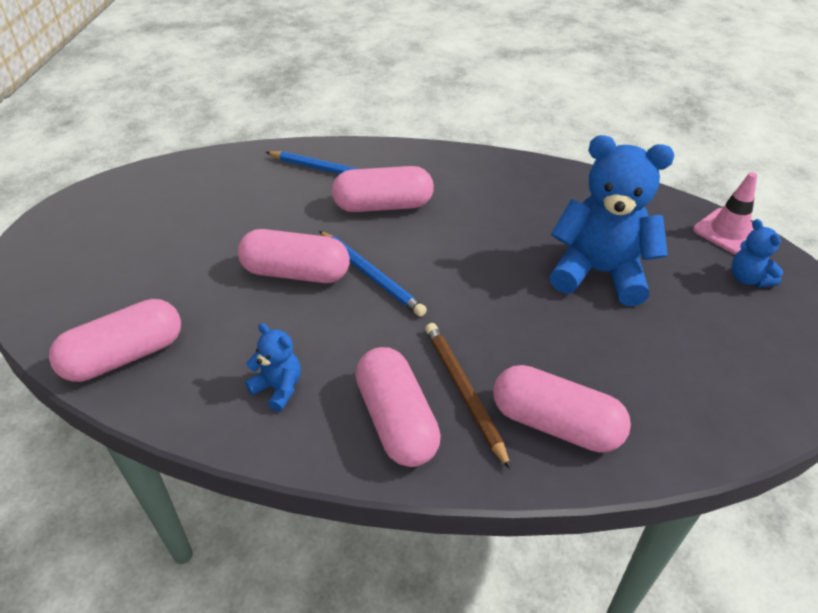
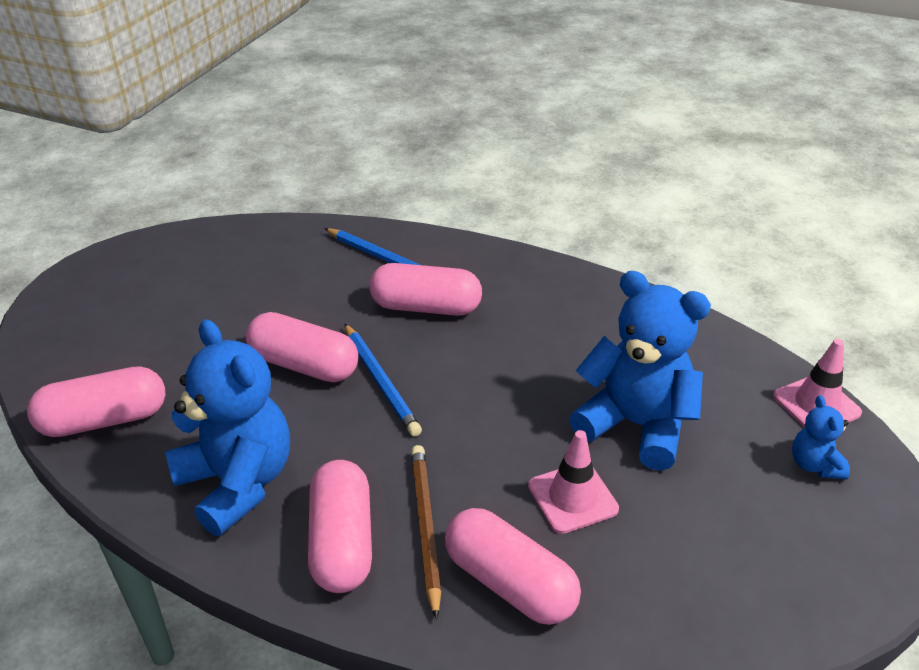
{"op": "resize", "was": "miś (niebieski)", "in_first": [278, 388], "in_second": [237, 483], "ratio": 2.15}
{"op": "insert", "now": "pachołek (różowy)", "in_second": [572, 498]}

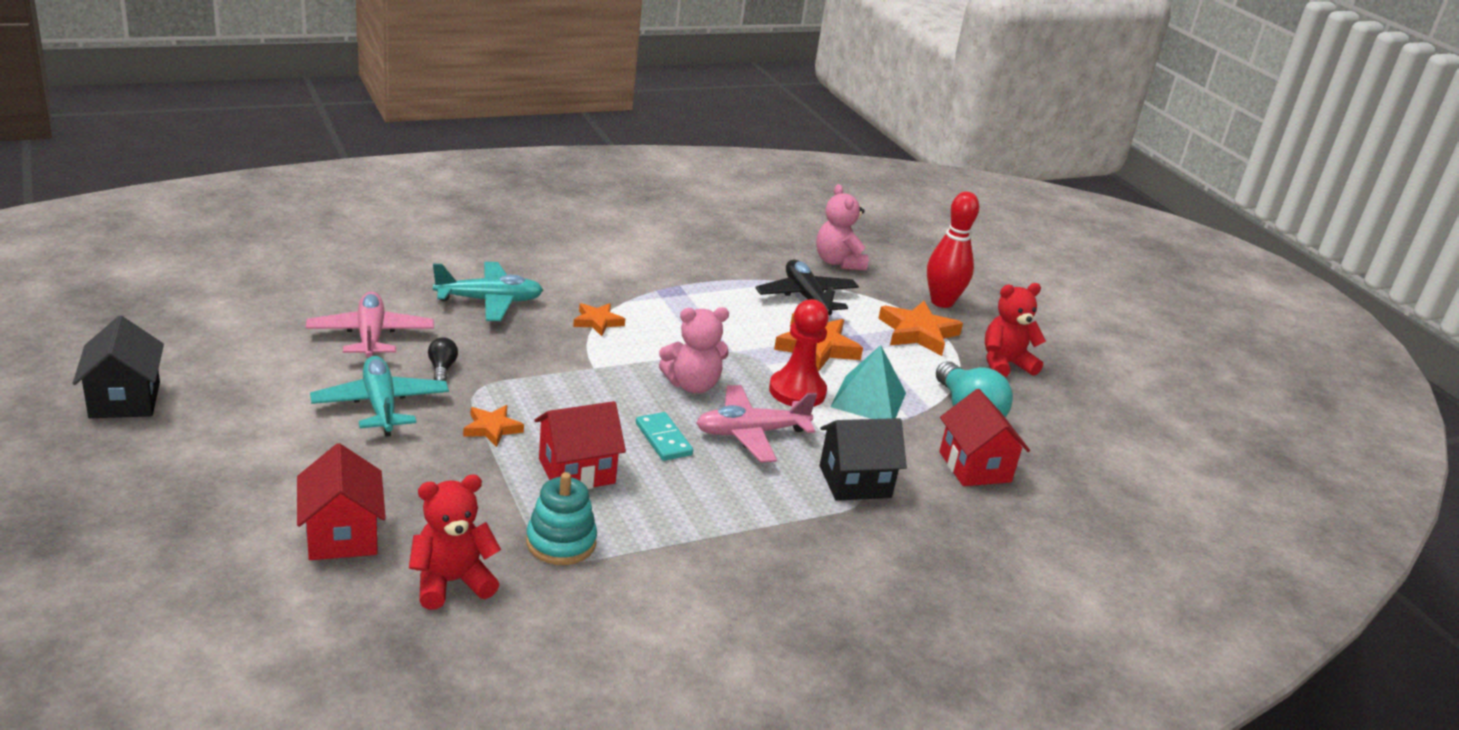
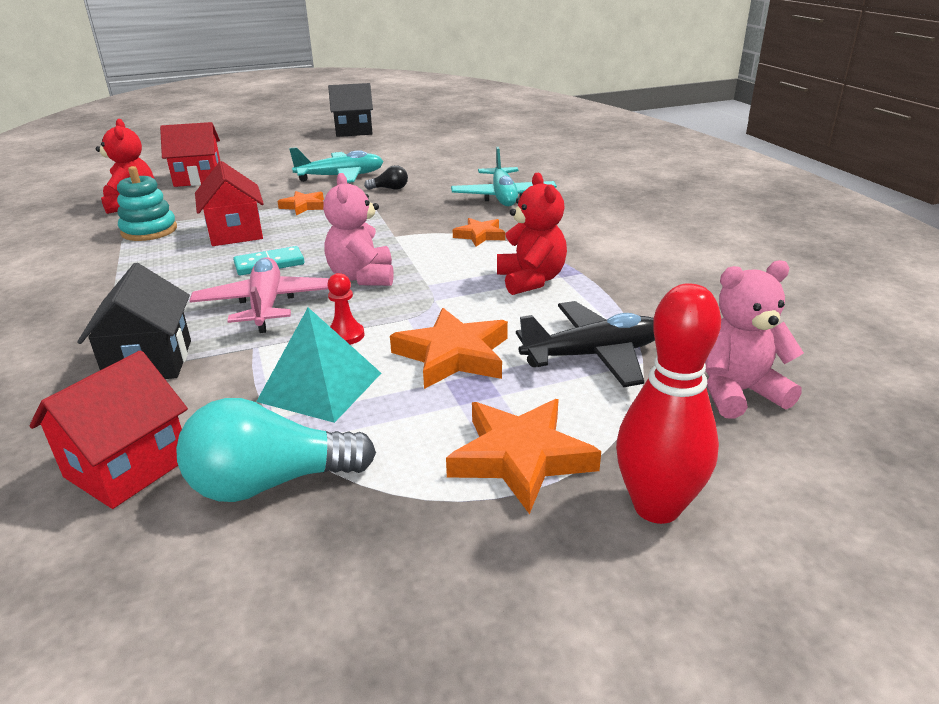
{"op": "move", "was": "miś (czerwony)", "in_first": [1005, 364], "in_second": [531, 280]}
{"op": "delete", "was": "samolot (różowy)", "in_first": [371, 336]}
{"op": "resize", "was": "pionek (czerwony)", "in_first": [797, 391], "in_second": [345, 335], "ratio": 0.52}
{"op": "rotate", "was": "domek (czerwony)", "in_first": [975, 467], "in_second": [127, 467], "clockwise": -45}

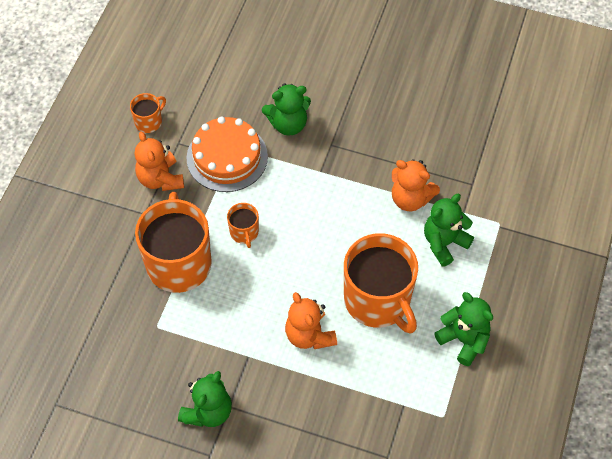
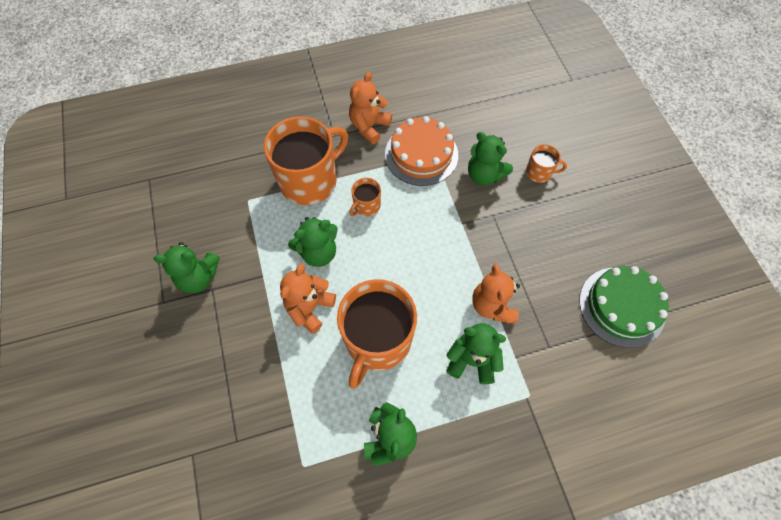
{"op": "move", "was": "kubek (pomarańczowy)", "in_first": [149, 121], "in_second": [539, 172]}
{"op": "insert", "now": "miś (zielony)", "in_second": [318, 252]}
{"op": "insert", "now": "tort (zielony)", "in_second": [622, 306]}

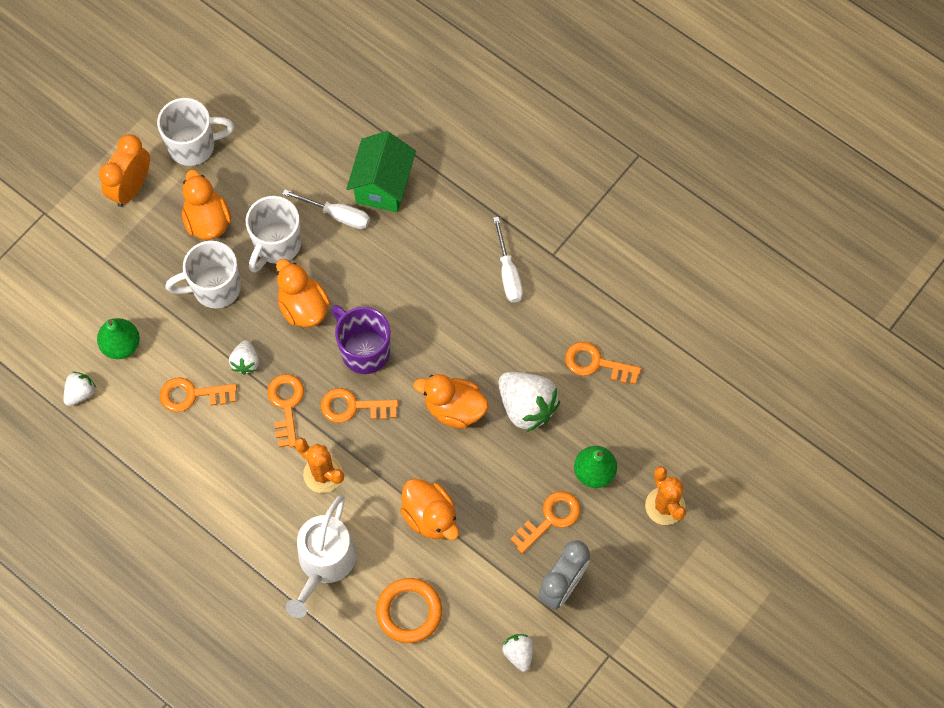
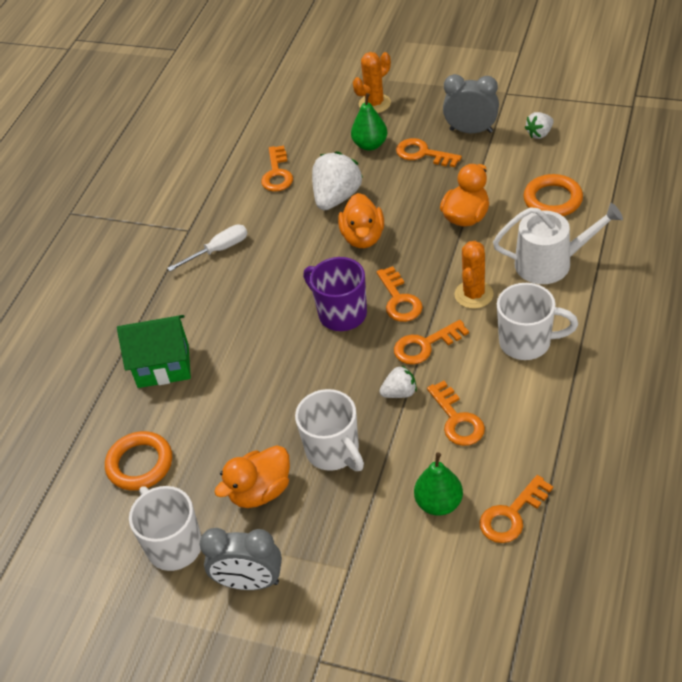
{"op": "recolor", "was": "budzik (pomarańczowy)", "now": "budzik (szary)", "in_first": [131, 188], "in_second": [249, 582]}
{"op": "delete", "was": "śrubokręt (biały)", "in_first": [337, 215]}
{"op": "move", "was": "kubek (biały)", "in_first": [276, 245], "in_second": [527, 342]}
{"op": "delete", "was": "kaczka (pomarańczowy)", "in_first": [303, 307]}
{"op": "rotate", "was": "kubek (fioletowy)", "in_first": [364, 350], "in_second": [341, 313], "clockwise": 105}
{"op": "replace", "was": "truskawka (biały)", "now": "klucz (pomarańczowy)", "in_first": [80, 393], "in_second": [511, 515]}
{"op": "insert", "now": "pierścień (pomarańczowy)", "in_second": [140, 464]}

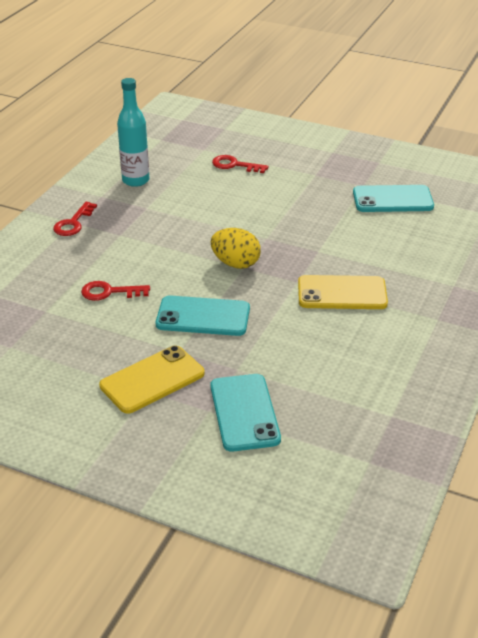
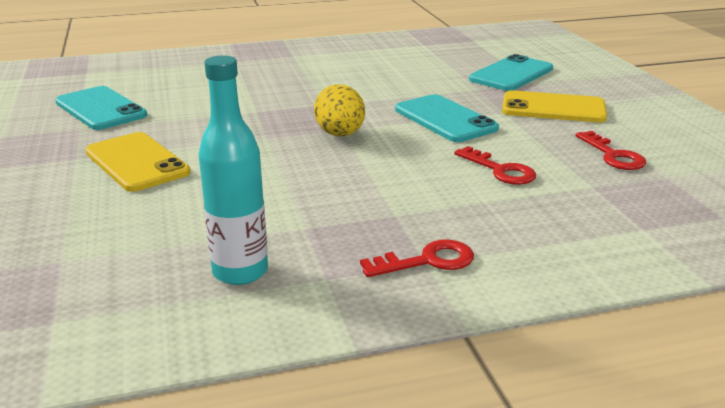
{"op": "move", "was": "klucz (czerwony)", "in_first": [235, 165], "in_second": [613, 155]}
{"op": "move", "was": "telefon (żółty)", "in_first": [342, 293], "in_second": [137, 162]}

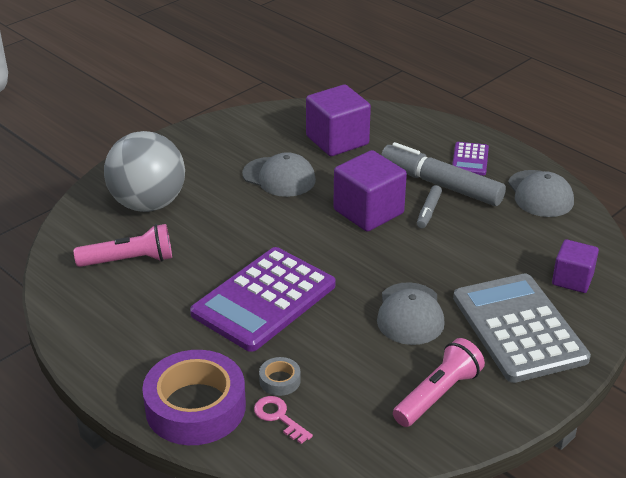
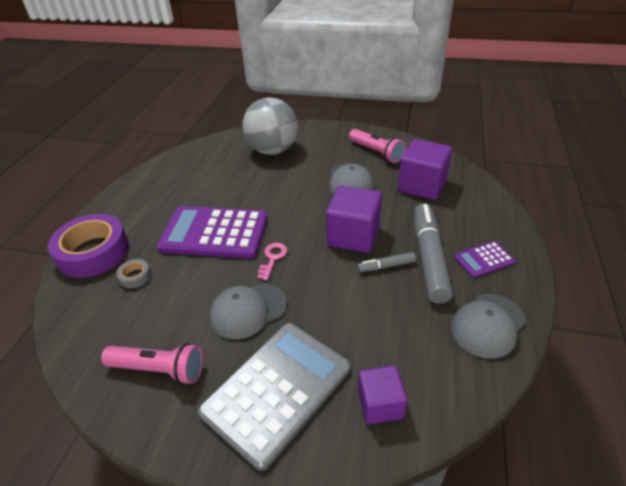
{"op": "move", "was": "latarka (różowy)", "in_first": [129, 260], "in_second": [376, 152]}
{"op": "move", "was": "klucz (różowy)", "in_first": [279, 417], "in_second": [272, 258]}

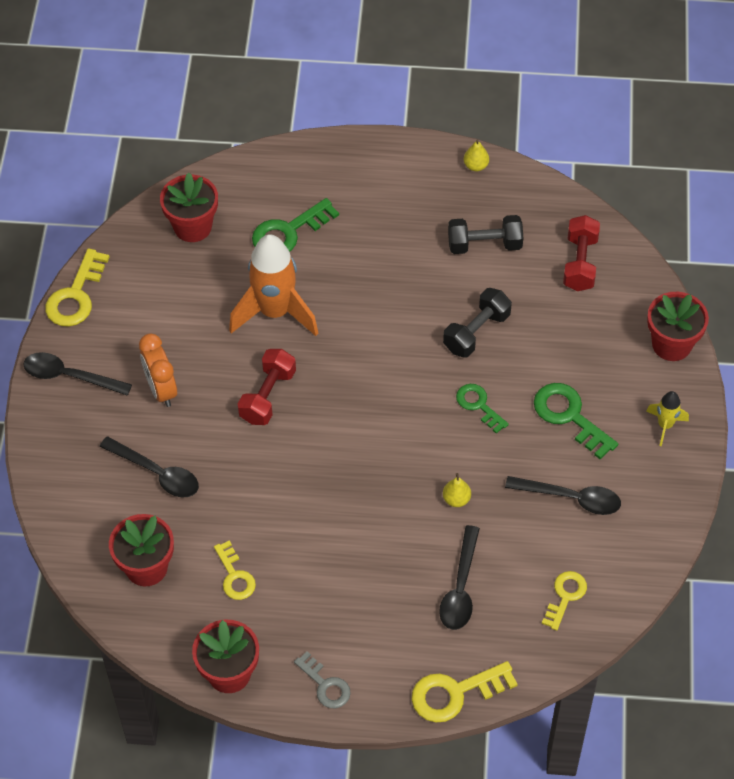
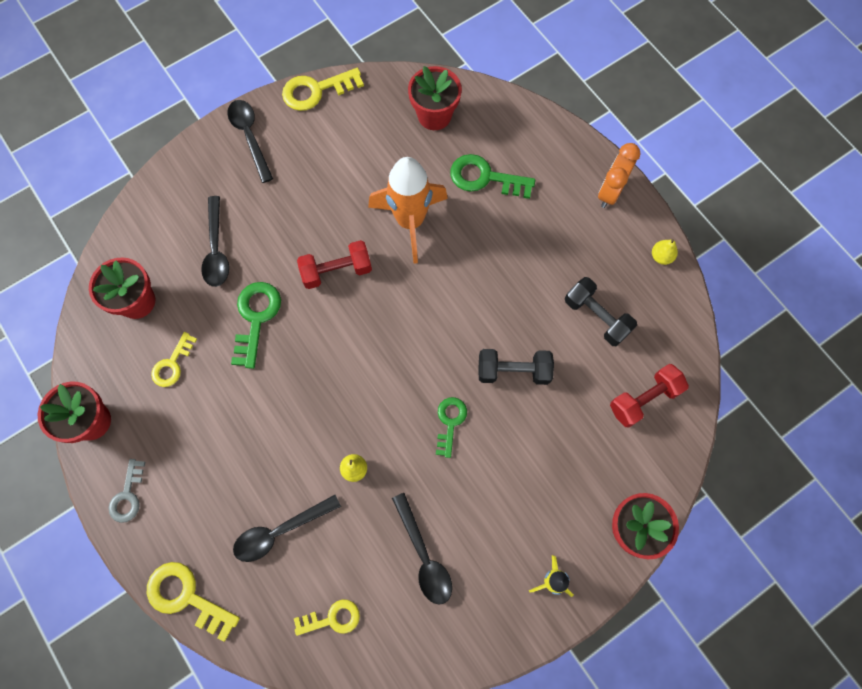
{"op": "move", "was": "budzik (pomarańczowy)", "in_first": [161, 389], "in_second": [610, 192]}
{"op": "move", "was": "klucz (zielony)", "in_first": [569, 416], "in_second": [256, 318]}

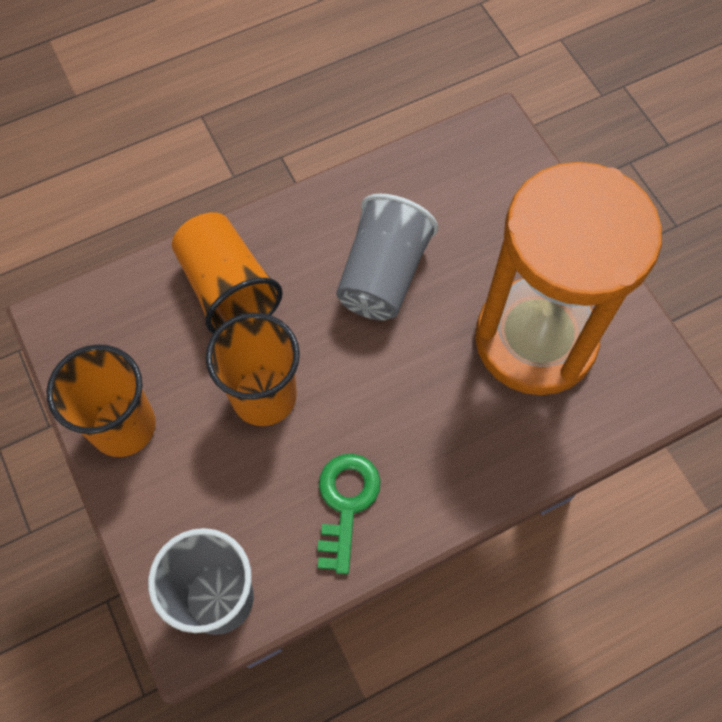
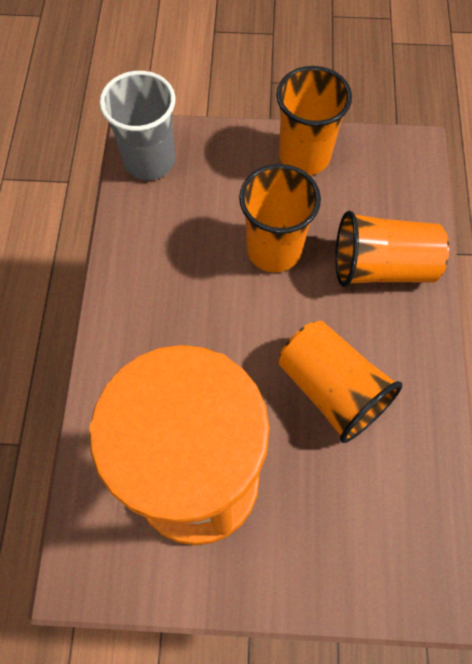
{"op": "recolor", "was": "szklanka (szary)", "now": "szklanka (pomarańczowy)", "in_first": [383, 275], "in_second": [331, 389]}
{"op": "delete", "was": "klucz (zielony)", "in_first": [345, 503]}

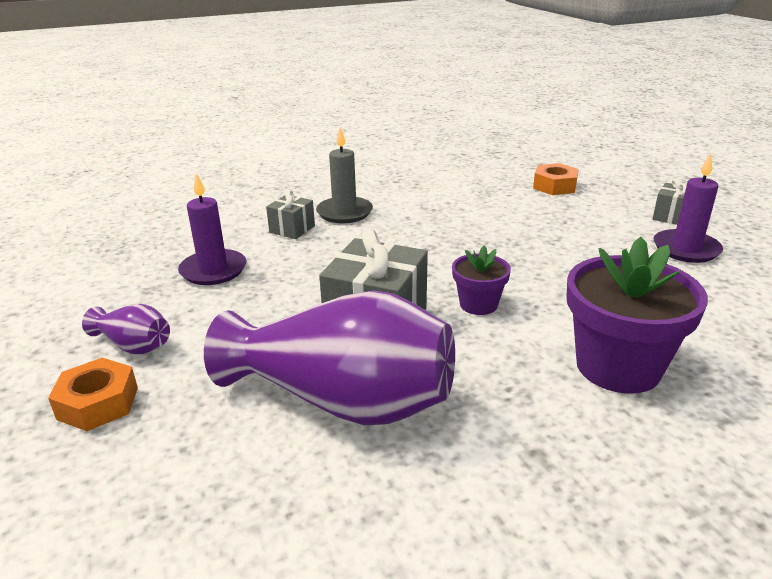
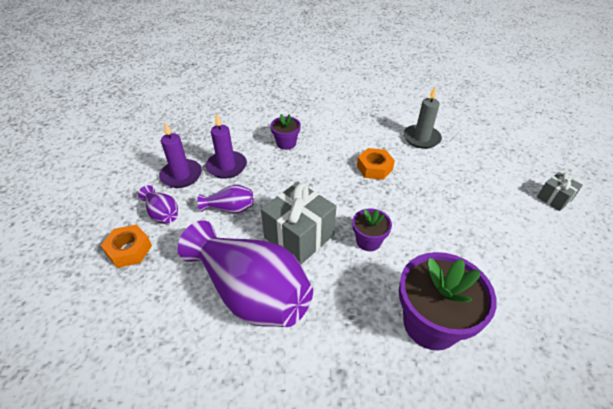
{"op": "move", "was": "świeca (szary)", "in_first": [344, 212], "in_second": [421, 138]}
{"op": "move", "was": "świeca (fioletowy)", "in_first": [686, 249], "in_second": [181, 175]}
{"op": "move", "was": "nakrętka (pomarańczowy)", "in_first": [554, 186], "in_second": [374, 168]}
{"op": "replace", "was": "prezent (szary)", "now": "doniczka (fioletowy)", "in_first": [292, 229], "in_second": [286, 143]}
{"op": "insert", "now": "wazon (fioletowy)", "in_second": [230, 208]}

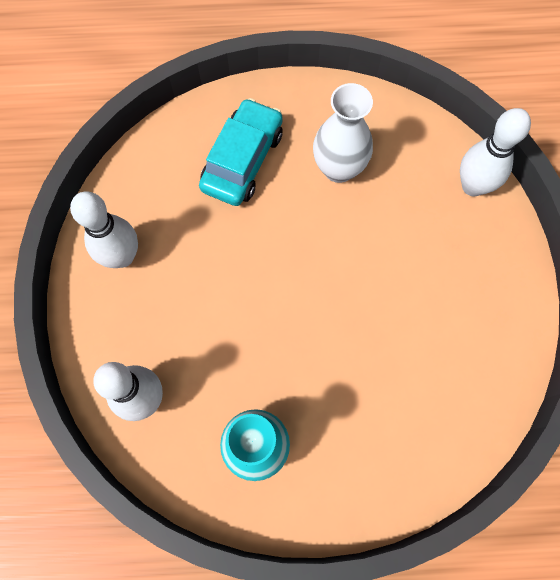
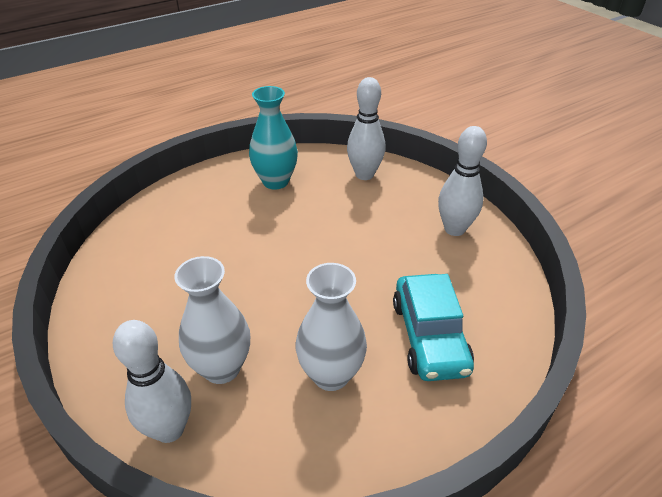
{"op": "insert", "now": "wazon (biały)", "in_second": [222, 368]}

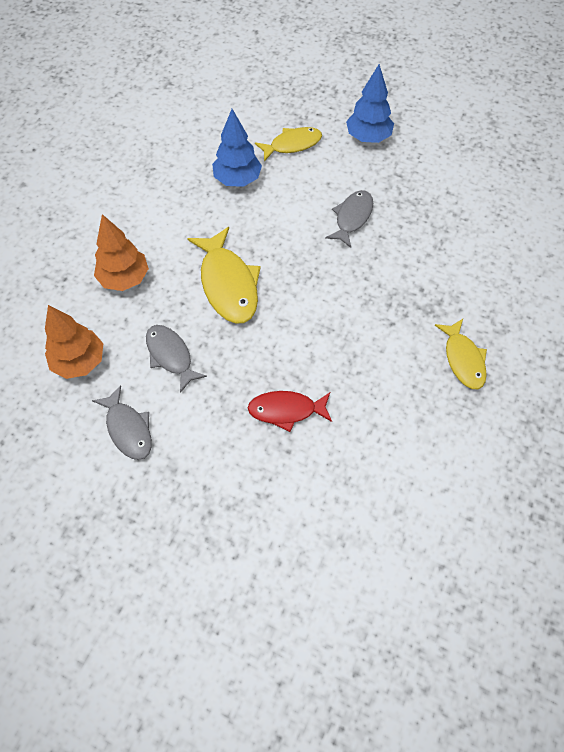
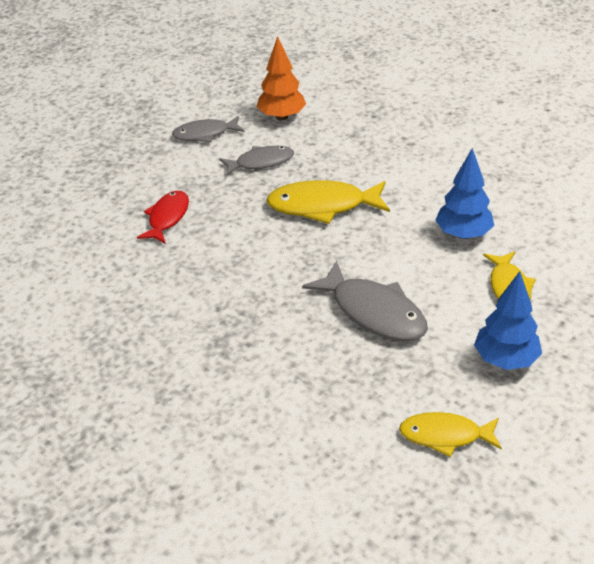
{"op": "resize", "was": "ryba (szary)", "in_first": [352, 217], "in_second": [374, 312], "ratio": 1.55}
{"op": "delete", "was": "drzewko (pomarańczowy)", "in_first": [124, 279]}
{"op": "move", "was": "ryba (żółty)", "in_first": [463, 359], "in_second": [445, 436]}

